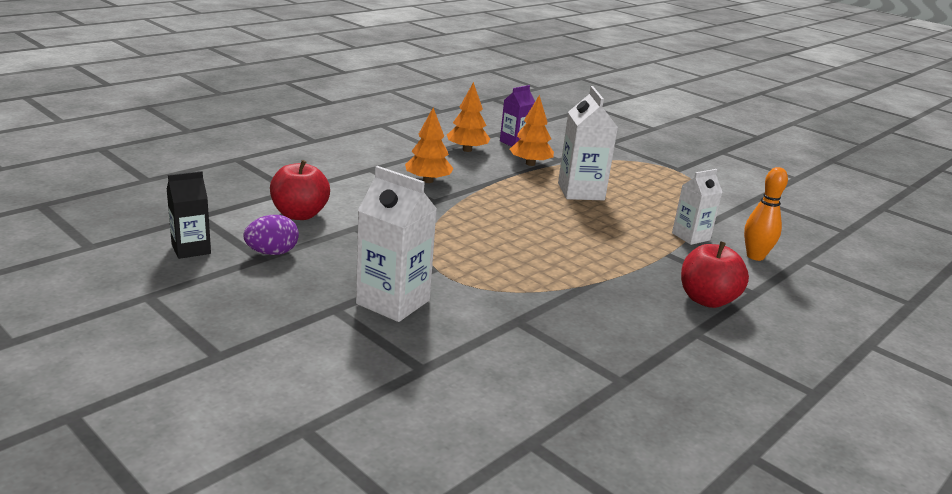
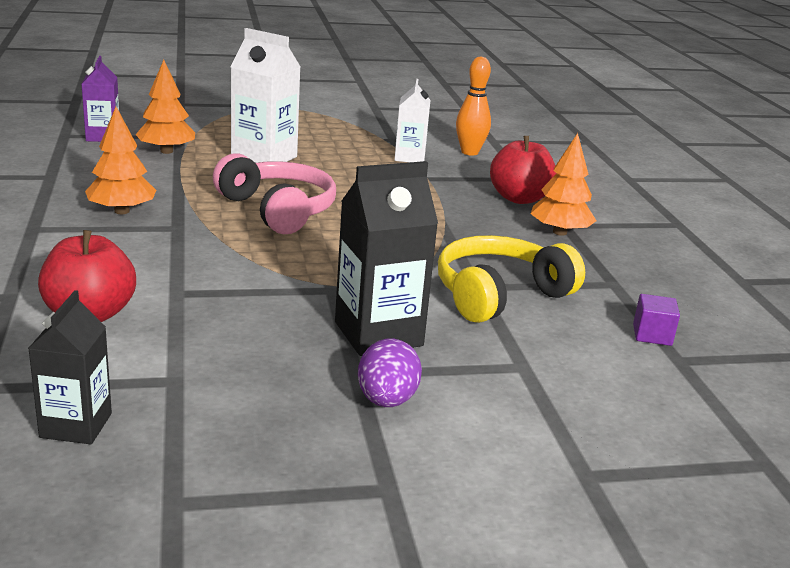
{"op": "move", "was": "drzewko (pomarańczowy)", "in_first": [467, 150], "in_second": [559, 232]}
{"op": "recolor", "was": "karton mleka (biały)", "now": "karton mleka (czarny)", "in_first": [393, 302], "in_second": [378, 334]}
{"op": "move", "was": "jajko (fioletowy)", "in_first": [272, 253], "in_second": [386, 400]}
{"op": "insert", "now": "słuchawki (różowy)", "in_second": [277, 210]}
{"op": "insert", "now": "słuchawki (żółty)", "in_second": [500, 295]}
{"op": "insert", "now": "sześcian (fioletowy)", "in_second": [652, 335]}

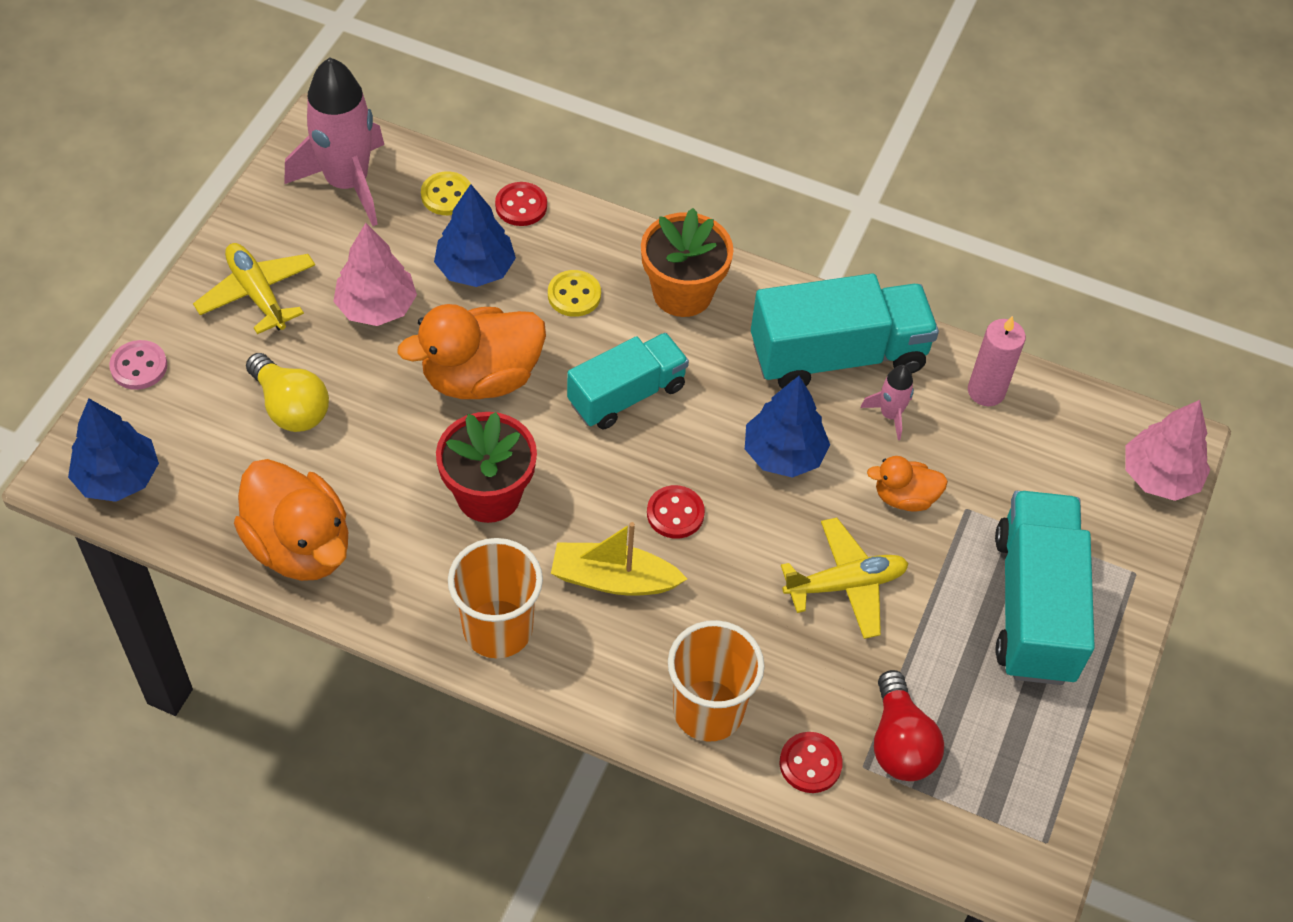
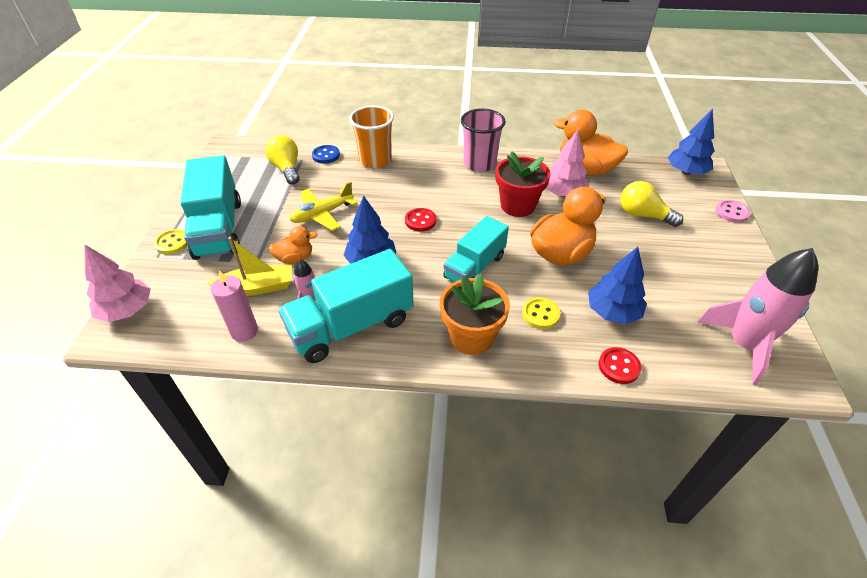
{"op": "move", "was": "guzik (żółty)", "in_first": [447, 195], "in_second": [172, 243]}
{"op": "move", "was": "drzewko (różowy)", "in_first": [377, 307], "in_second": [563, 193]}
{"op": "delete", "was": "samolot (żółty)", "in_first": [257, 294]}
{"op": "move", "was": "łódka (żółty)", "in_first": [613, 579], "in_second": [257, 287]}
{"op": "recolor", "was": "szklanka (pomarańczowy)", "now": "szklanka (różowy)", "in_first": [498, 629], "in_second": [479, 164]}
{"op": "recolor", "was": "żarówka (czerwony)", "now": "żarówka (żółty)", "in_first": [900, 742], "in_second": [287, 169]}
{"op": "recolor", "was": "guzik (czerwony)", "now": "guzik (niebieski)", "in_first": [810, 763], "in_second": [326, 155]}

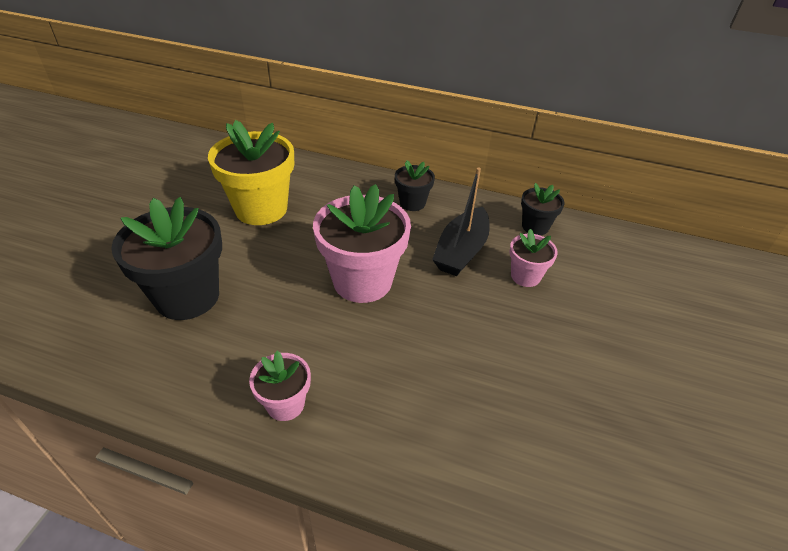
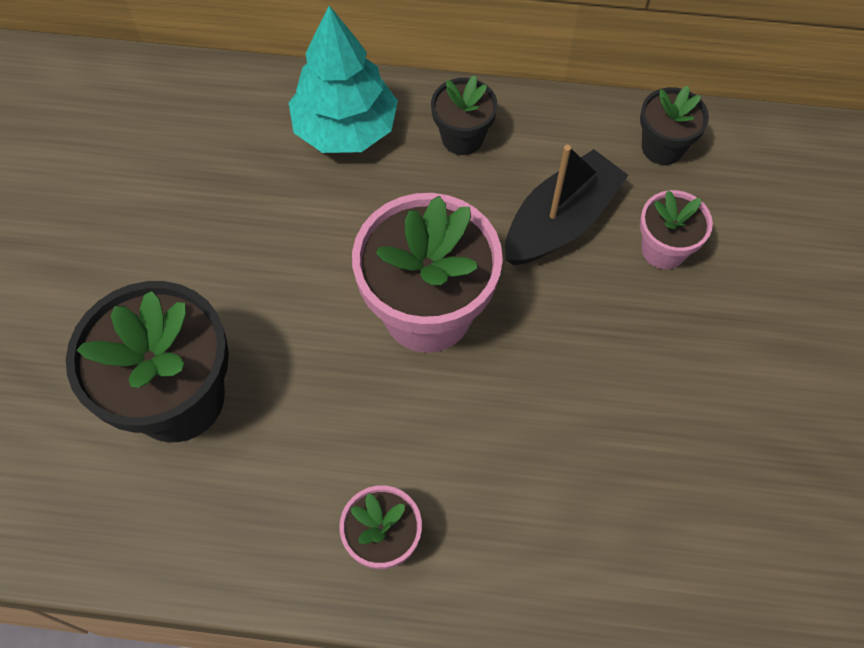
{"op": "delete", "was": "doniczka (żółty)", "in_first": [261, 209]}
{"op": "rotate", "was": "łódka (czarny)", "in_first": [461, 251], "in_second": [560, 221], "clockwise": -150}
{"op": "insert", "now": "drzewko (turkusowy)", "in_second": [345, 129]}

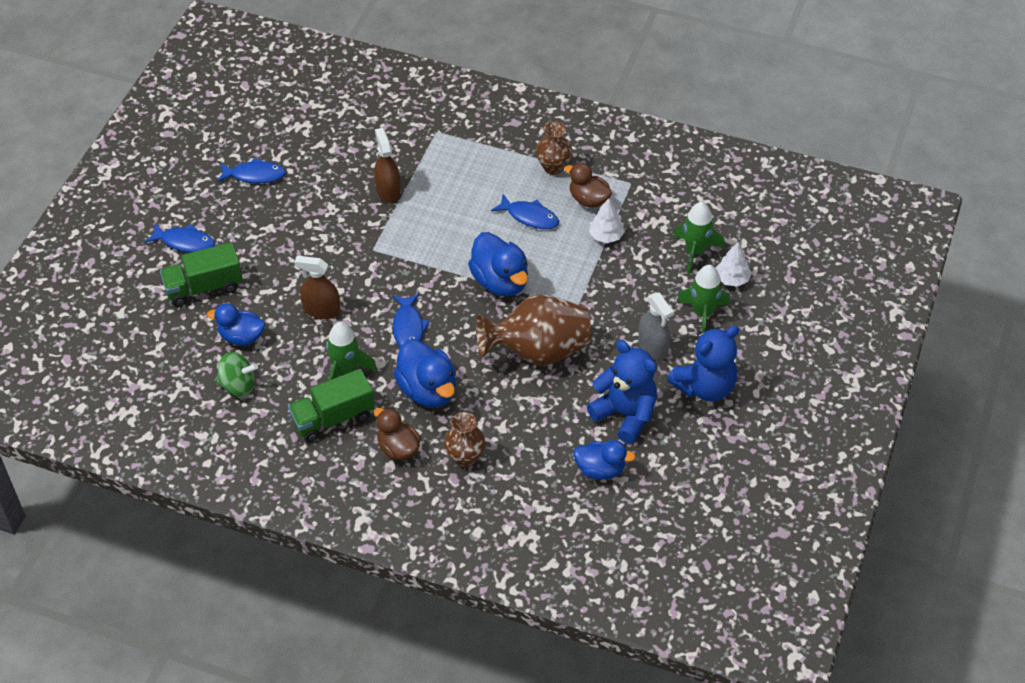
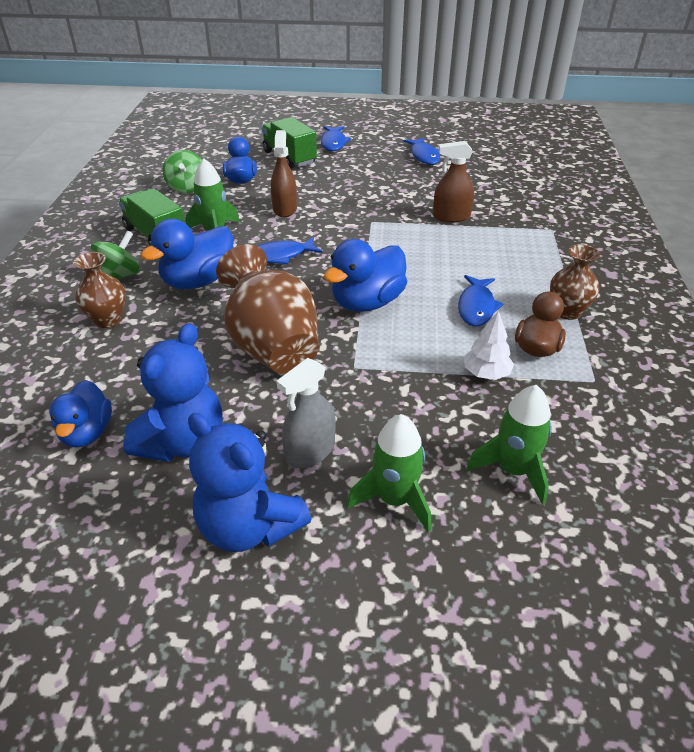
{"op": "rotate", "was": "spryskiwacz (brązowy)", "in_first": [388, 191], "in_second": [451, 217], "clockwise": -150}
{"op": "delete", "was": "drzewko (biały)", "in_first": [732, 279]}
{"op": "replace", "was": "kaczka (brązowy)", "now": "bączek (zielony)", "in_first": [398, 448], "in_second": [120, 276]}

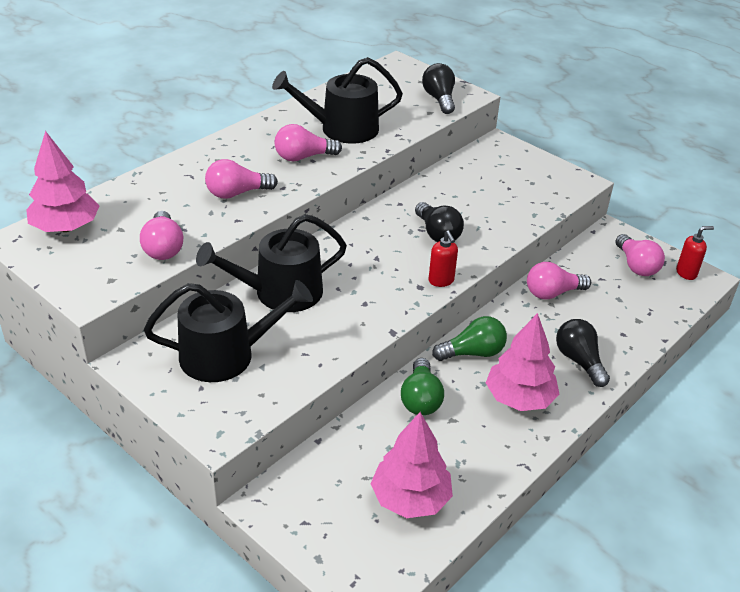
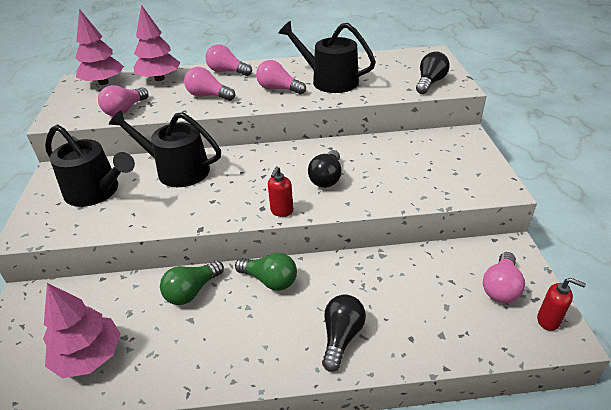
{"op": "move", "was": "żarówka (różowy)", "in_first": [552, 293], "in_second": [227, 72]}
{"op": "move", "was": "drzewko (różowy)", "in_first": [519, 398], "in_second": [159, 78]}

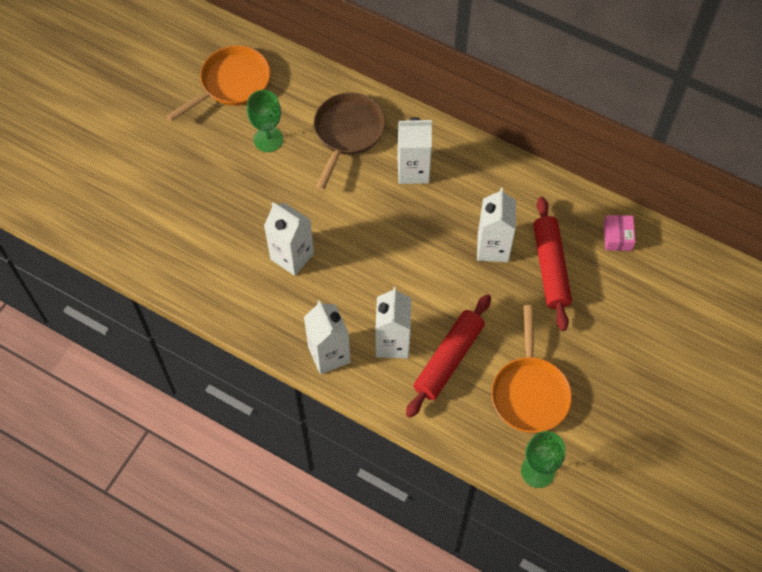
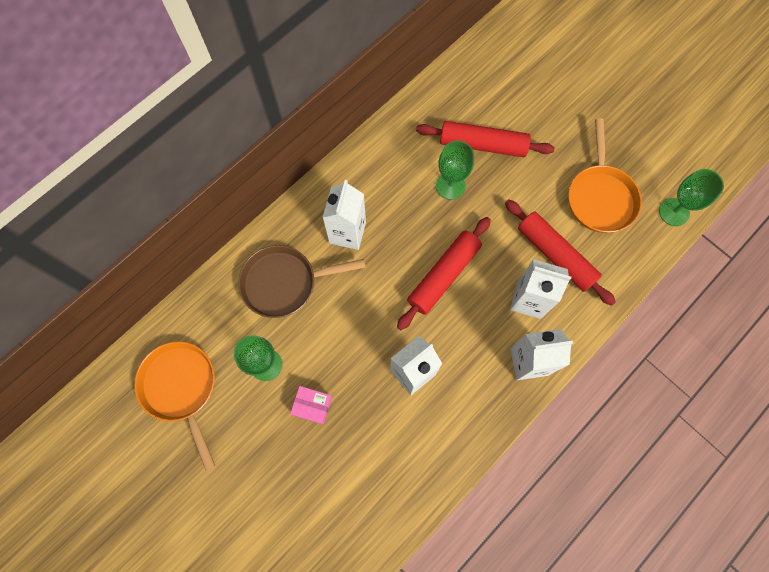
{"op": "rotate", "was": "patelnia (brązowy)", "in_first": [347, 133], "in_second": [284, 283], "clockwise": -45}
{"op": "replace", "was": "karton mleka (biały)", "now": "kielich (zielony)", "in_first": [493, 247], "in_second": [450, 186]}
{"op": "move", "was": "pudełko (różowy)", "in_first": [617, 237], "in_second": [312, 406]}
{"op": "rotate", "was": "patelnia (pomarańczowy)", "in_first": [529, 392], "in_second": [600, 197], "clockwise": 75}
{"op": "insert", "now": "wałek do ciasta (czerwony)", "in_second": [443, 275]}

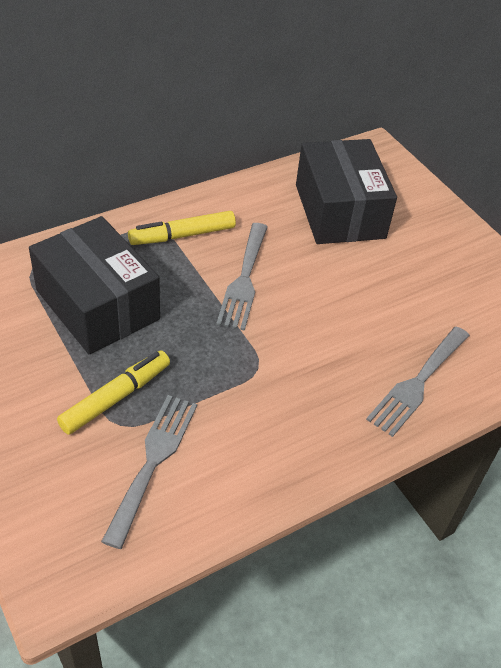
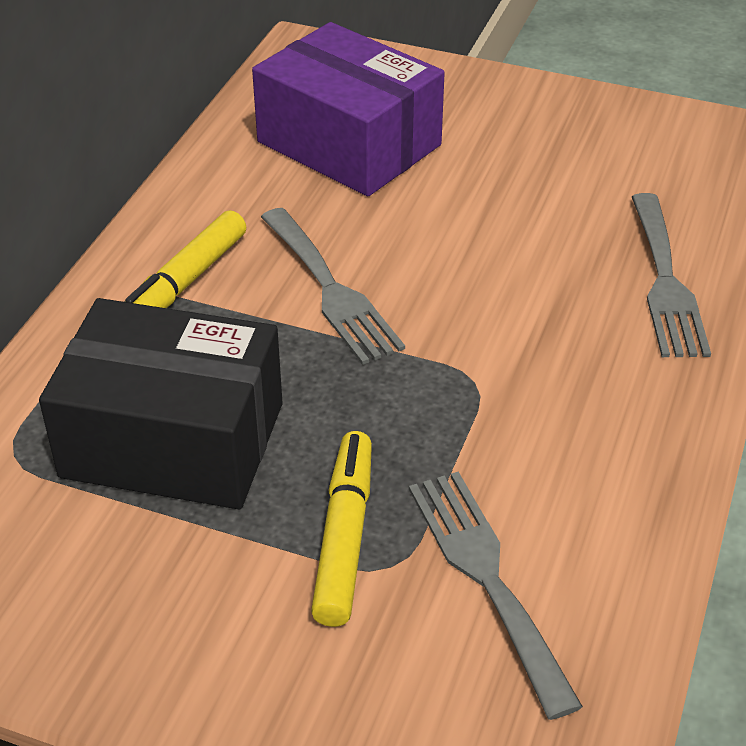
{"op": "recolor", "was": "pudełko (czarny)", "now": "pudełko (fioletowy)", "in_first": [339, 211], "in_second": [349, 143]}

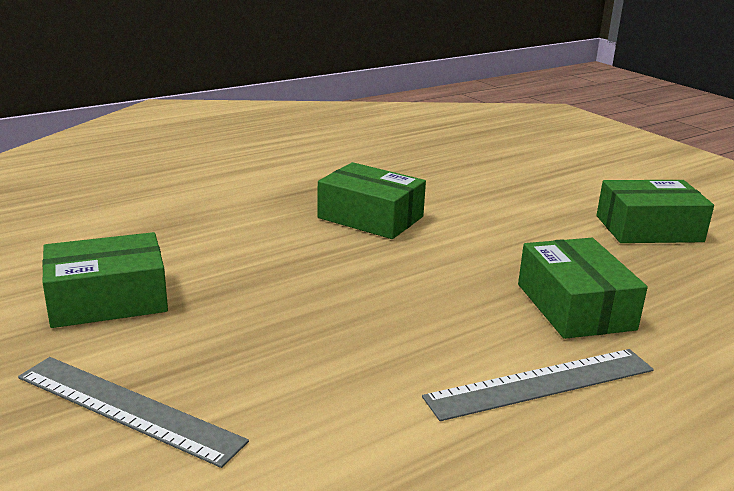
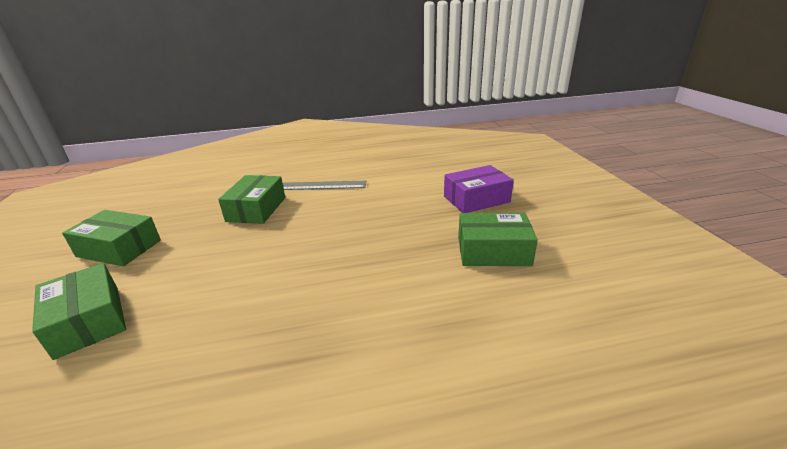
{"op": "move", "was": "pudełko (zielony)", "in_first": [370, 217], "in_second": [88, 321]}
{"op": "replace", "was": "linijka (szary)", "now": "pudełko (fioletowy)", "in_first": [128, 408], "in_second": [476, 199]}

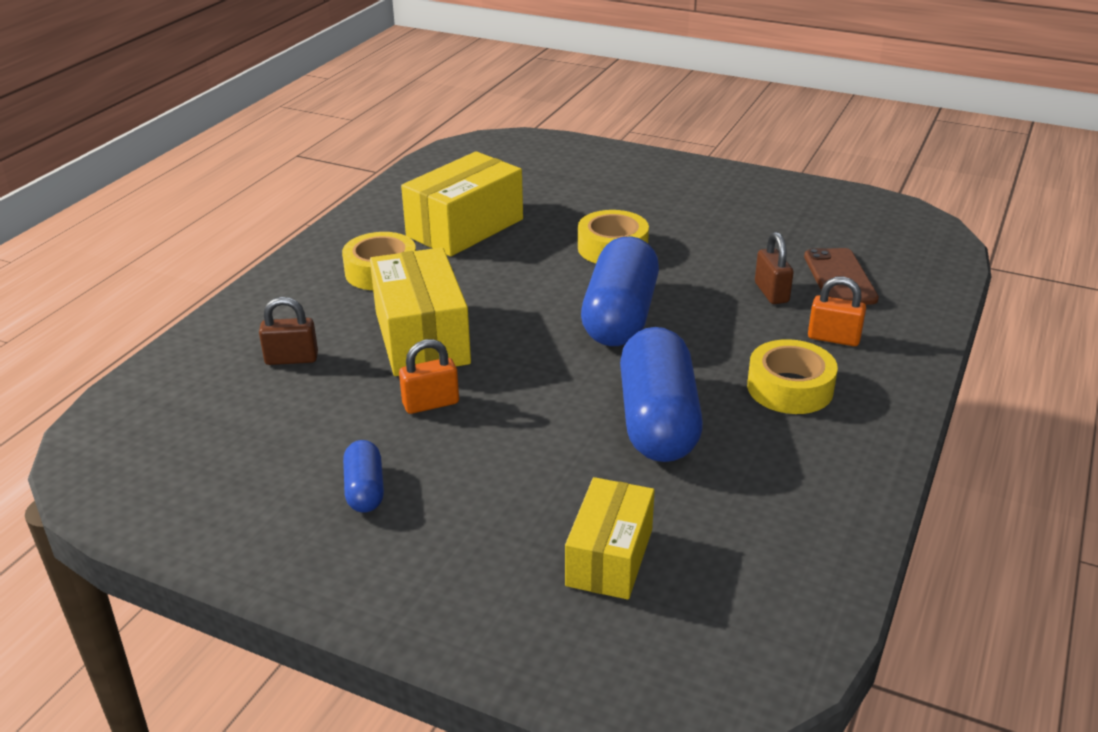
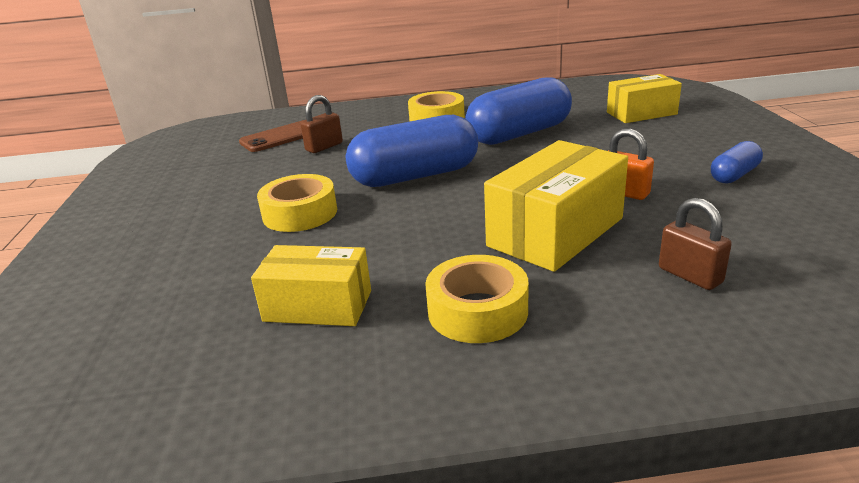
{"op": "resize", "was": "pudełko (żółty)", "in_first": [465, 228], "in_second": [318, 306], "ratio": 0.66}
{"op": "delete", "was": "kłódka (pomarańczowy)", "in_first": [833, 338]}

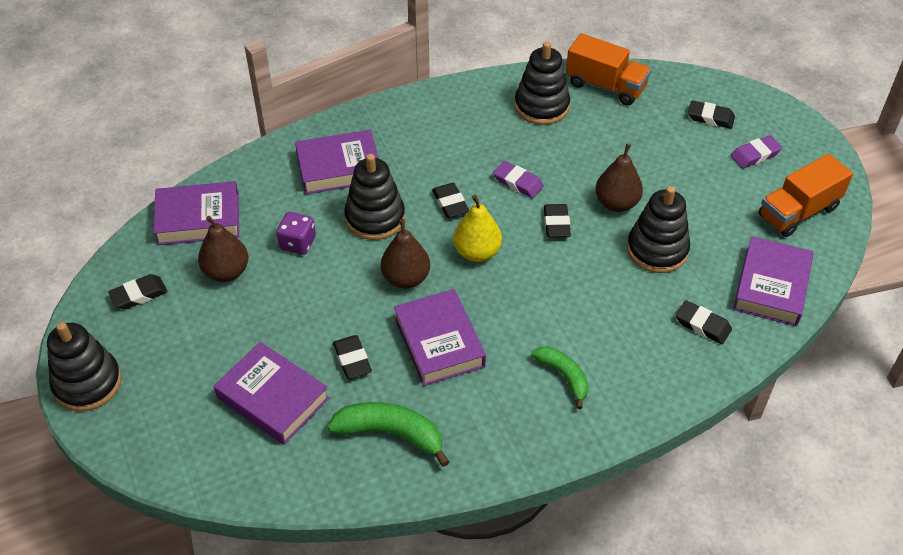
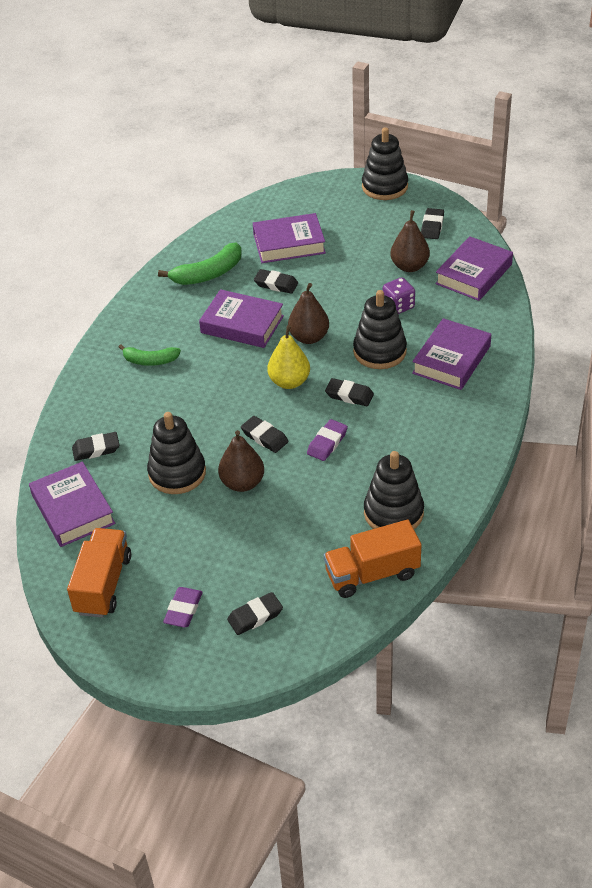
{"op": "rotate", "was": "gumka do mazania (fioletowy)", "in_first": [518, 182], "in_second": [327, 443], "clockwise": -45}

